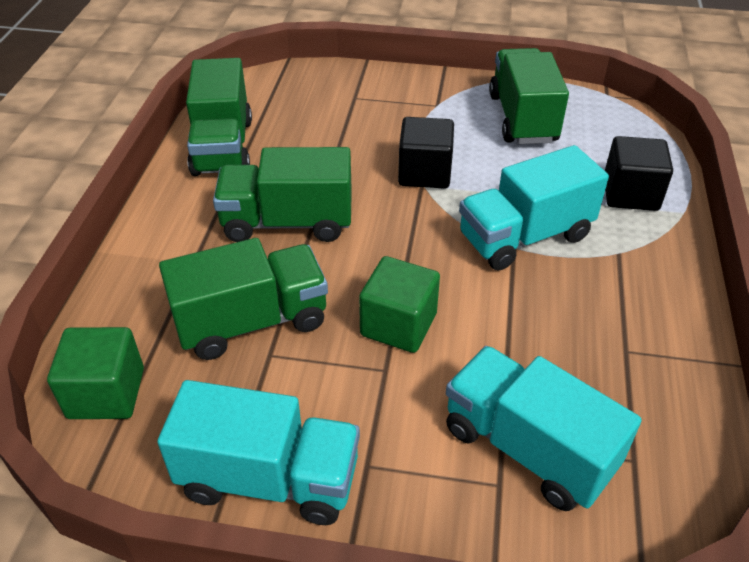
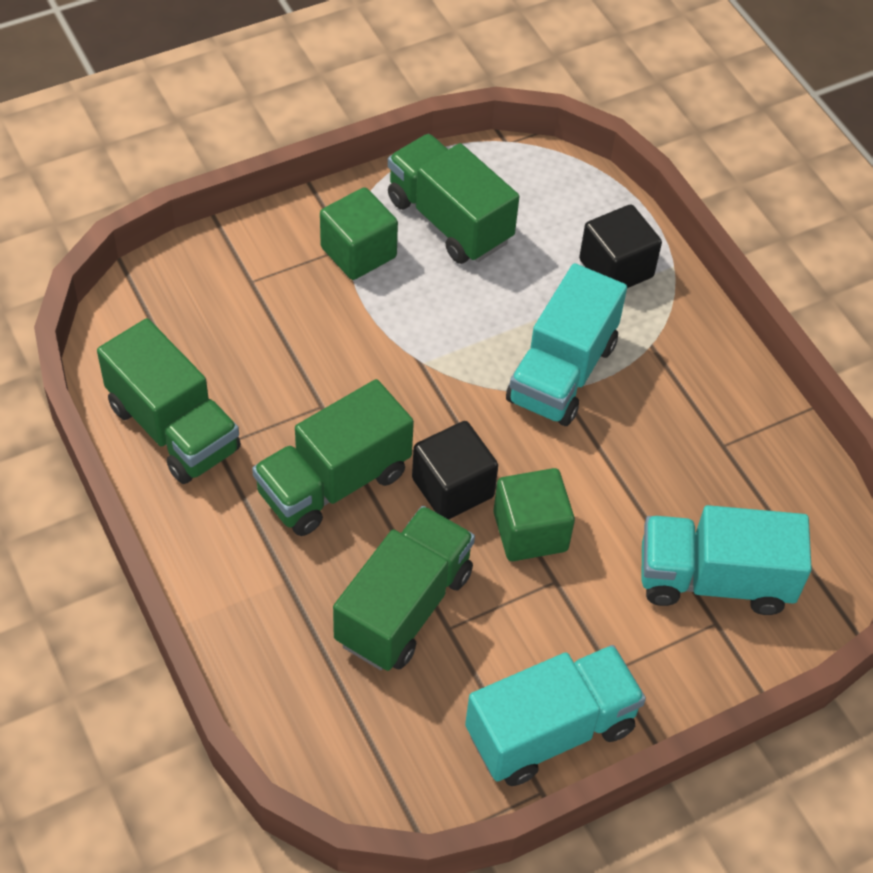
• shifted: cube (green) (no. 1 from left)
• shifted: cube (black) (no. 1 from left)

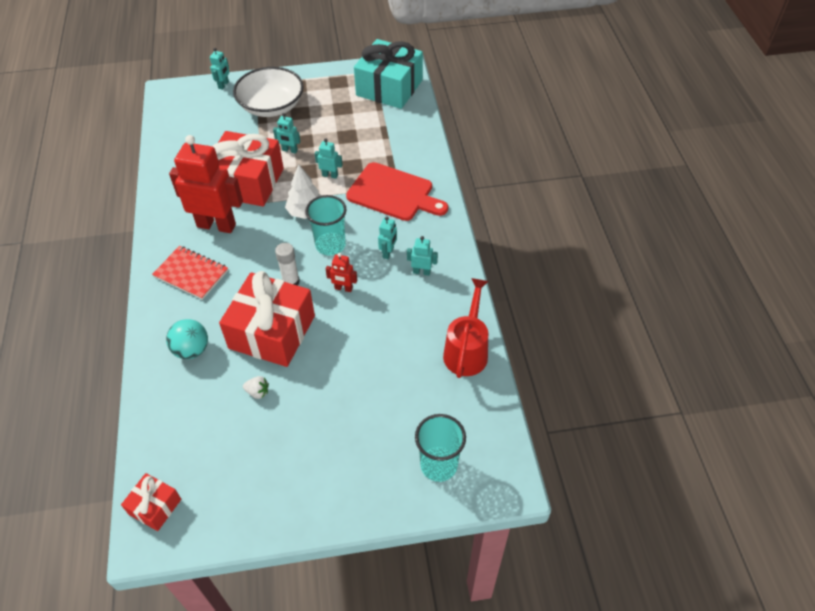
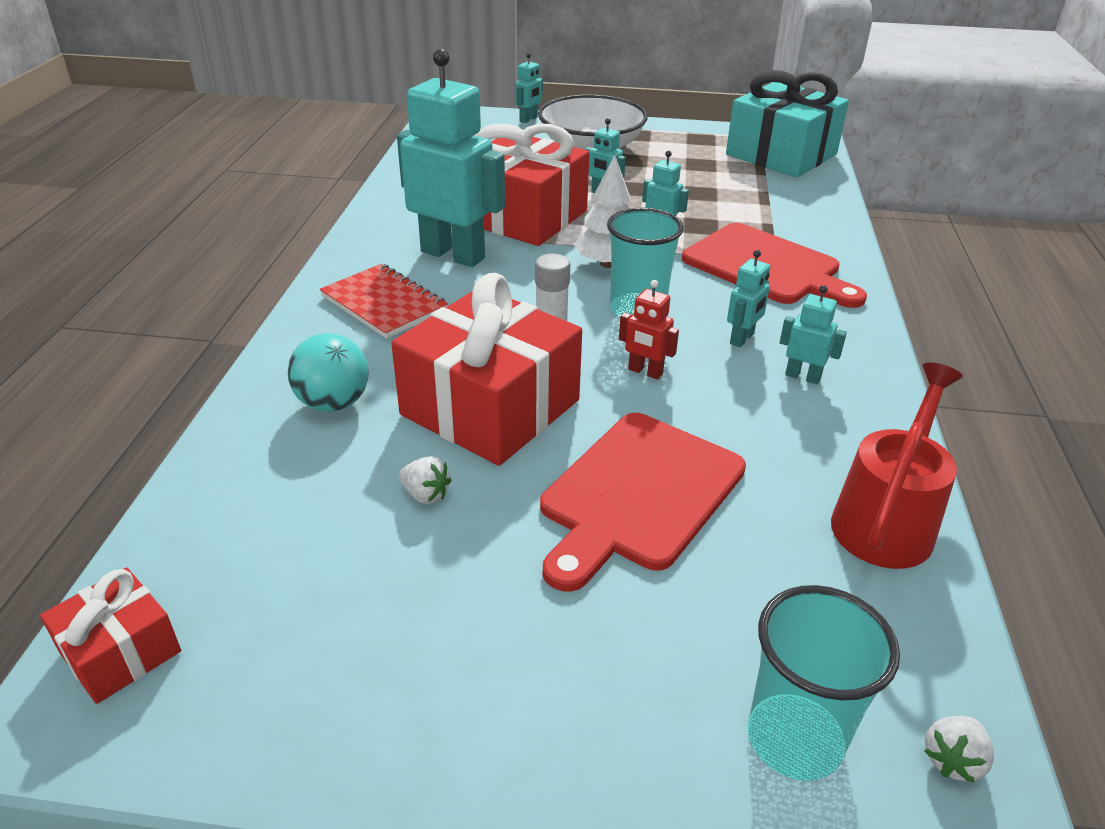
• repainted: robot (red) (no. 1 from left) to robot (turquoise) (no. 1 from left)
• new: cutting board (red) (no. 1 from left)
• new: strawberry (white) (no. 2 from left)

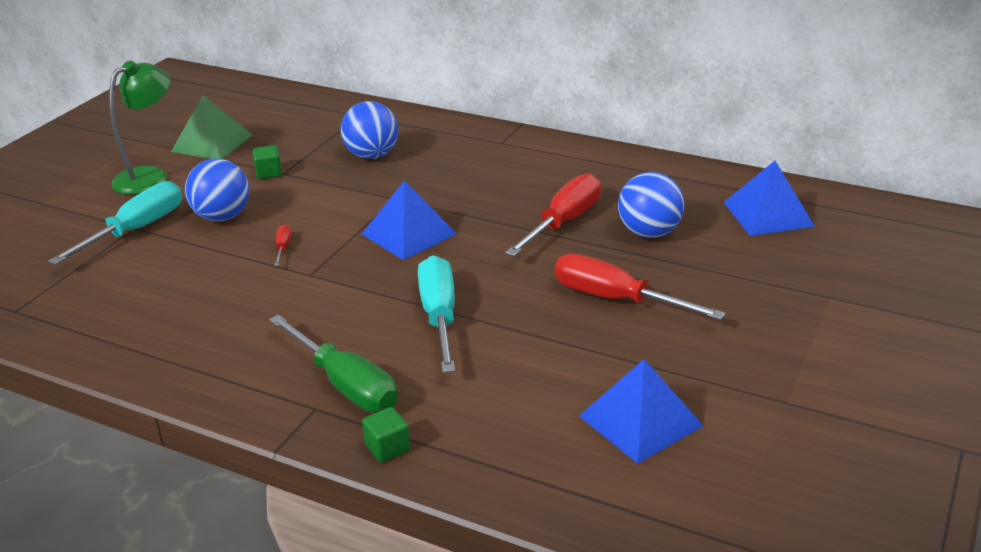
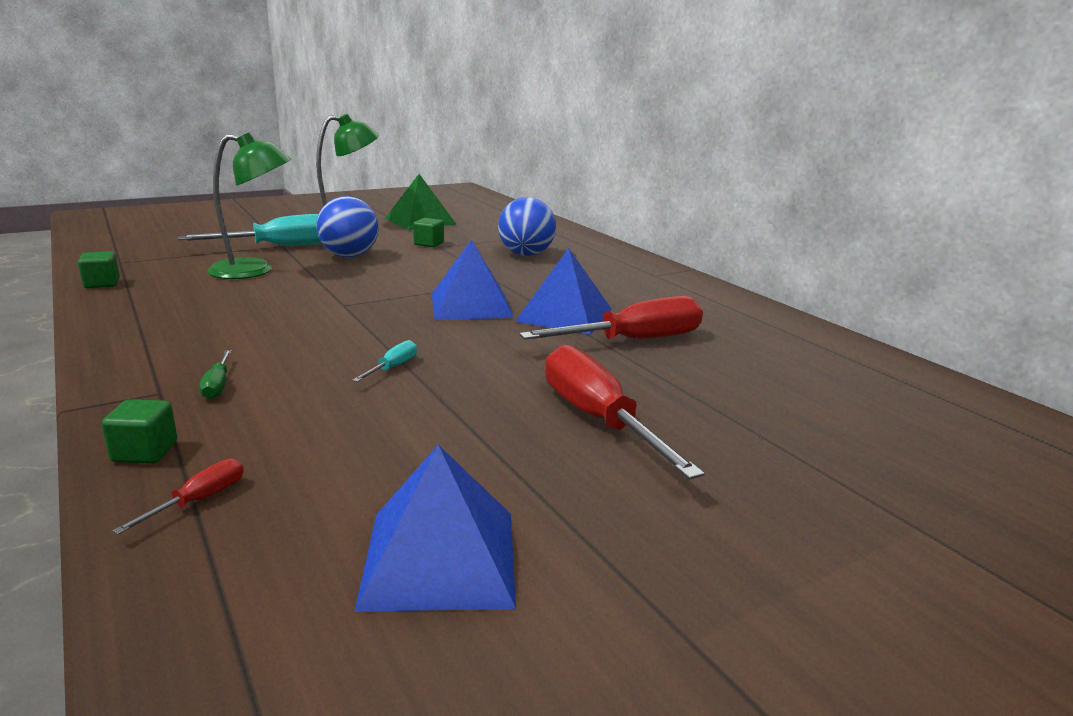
• scaled: screwdriver (green) x0.43
• shifted: screwdriver (red) (no. 1 from left)
• scaled: screwdriver (turquoise) (no. 2 from left) x0.43
• gone: ball (blue) (no. 3 from left)
• shifted: pyramid (blue) (no. 3 from left)
• new: cube (green) (no. 1 from left)
• new: lamp (green) (no. 1 from left)

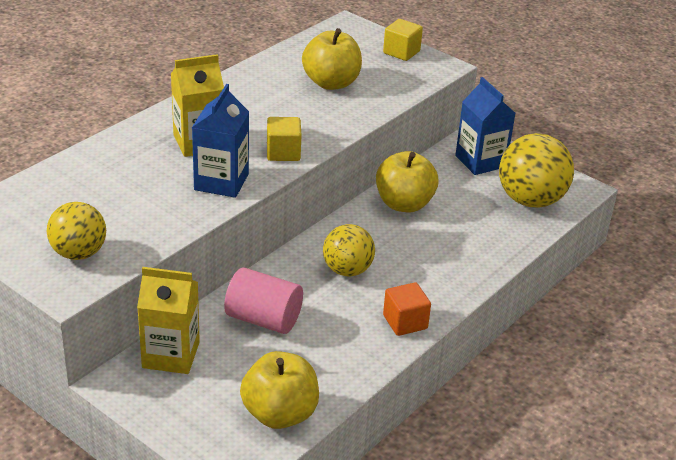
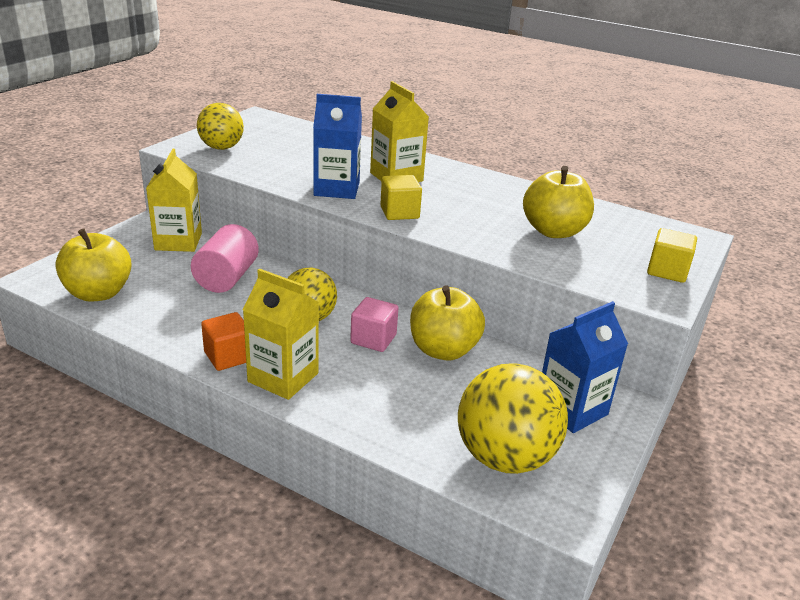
• new: carton (yellow) (no. 2 from left)
• new: cube (pink)

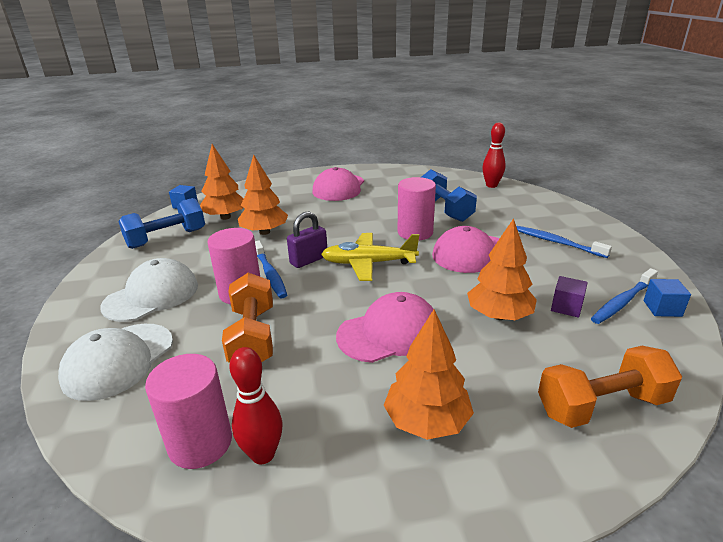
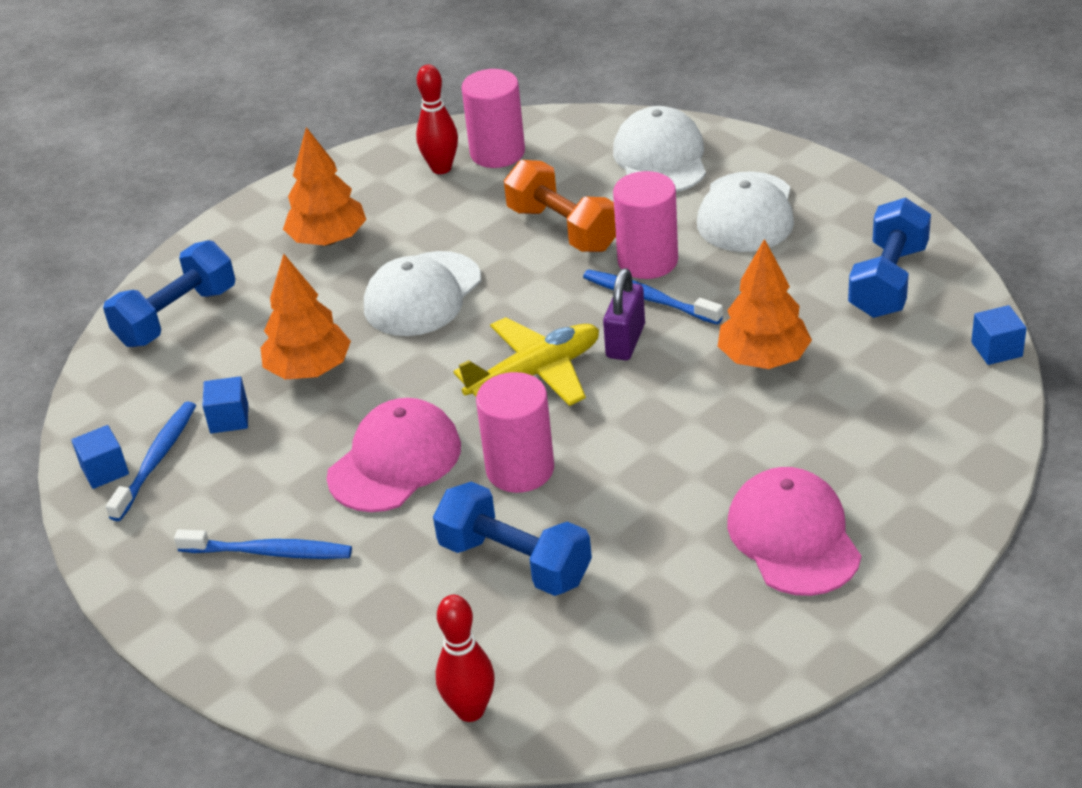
• gone: tree (orange) (no. 1 from left)
• repainted: cap (pink) (no. 2 from left) to cap (white) (no. 1 from left)
• repainted: dumbbell (orange) (no. 2 from left) to dumbbell (blue) (no. 1 from left)
• repainted: cube (purple) to cube (blue) (no. 2 from left)

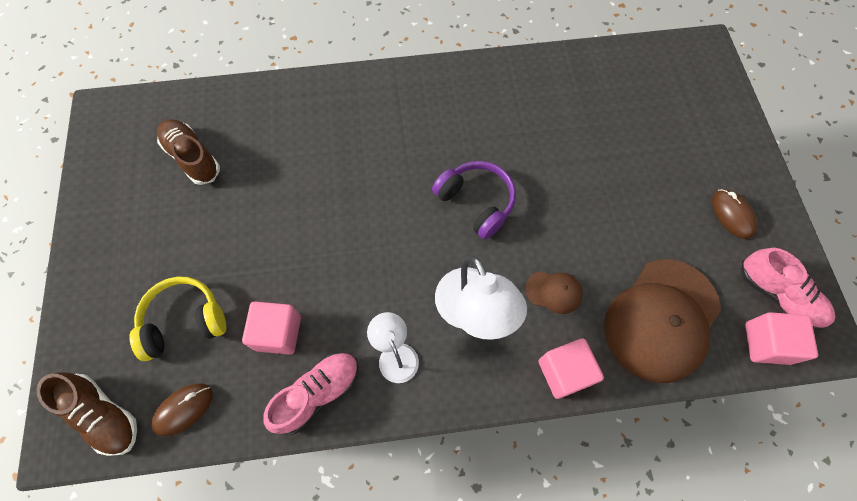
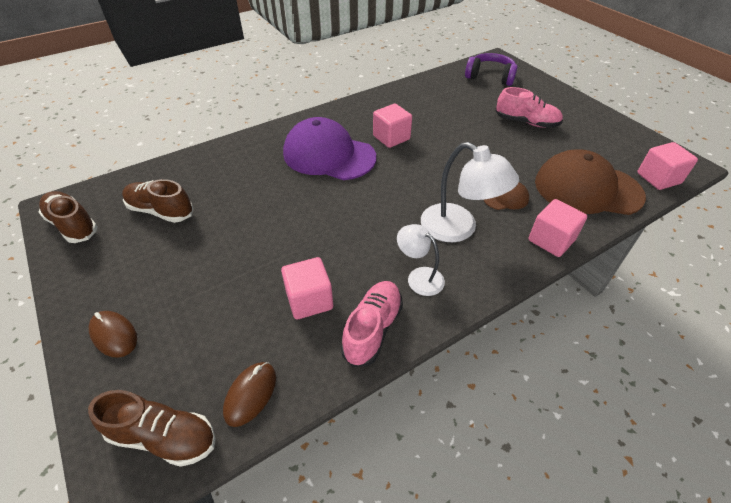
• gone: headphones (yellow)
• shifted: headphones (purple)
• rotated: cap (brown) (no. 2 from left) 90 degrees clockwise
• shifted: mouse (brown) (no. 2 from left in the first image) to mouse (brown) (no. 1 from left)
• shifted: shoe (pink) (no. 2 from left)
• new: shoe (brown) (no. 1 from left)
• new: cap (purple)
• new: cube (pink) (no. 2 from left)

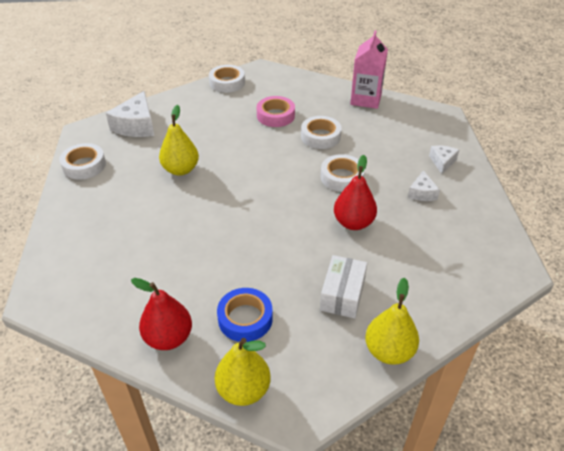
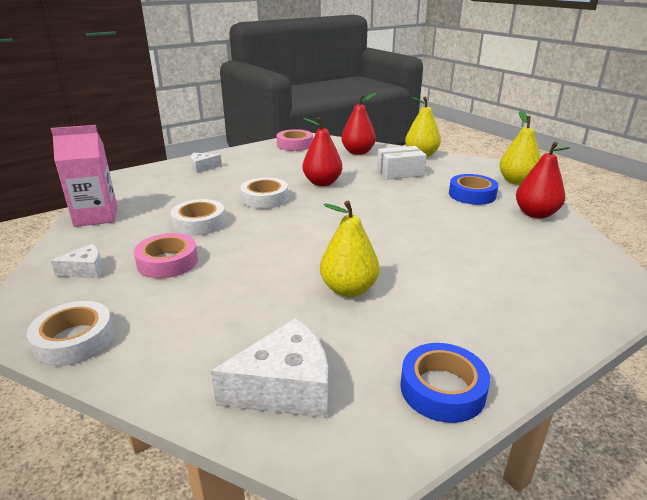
• repainted: tape (white) (no. 1 from left) to tape (blue) (no. 1 from left)
• shifted: cheese (white) (no. 2 from left in the first image) to cheese (white) (no. 1 from left)
• new: tape (pink) (no. 2 from left)
• new: pear (red) (no. 2 from left)

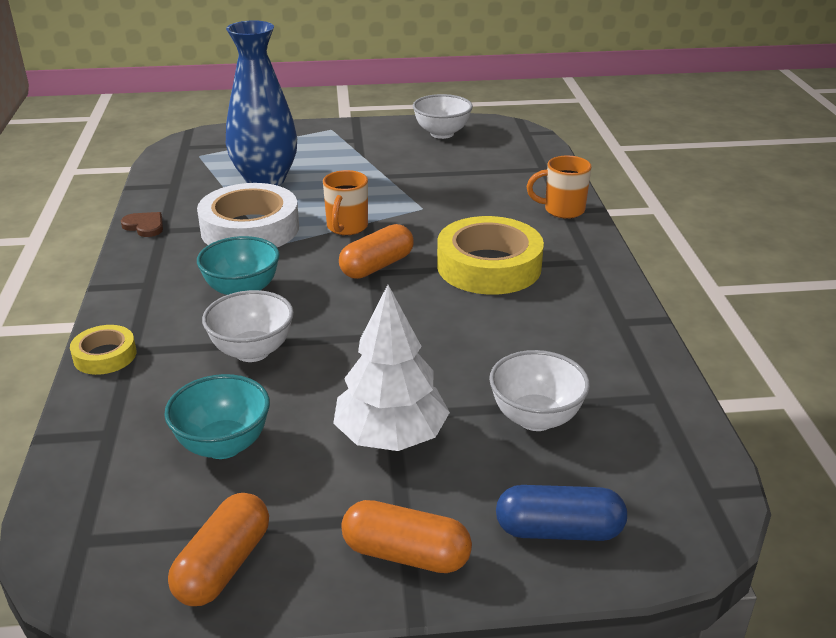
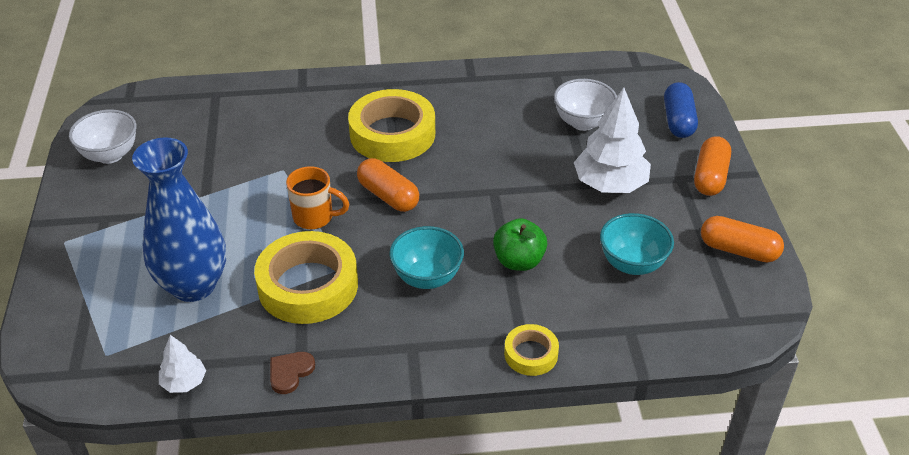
• repainted: tape (white) to tape (yellow) (no. 1 from left)
• swapped: bowl (white) (no. 1 from left) to apple (green)
• gone: mug (orange) (no. 2 from left)
• new: tree (white) (no. 1 from left)

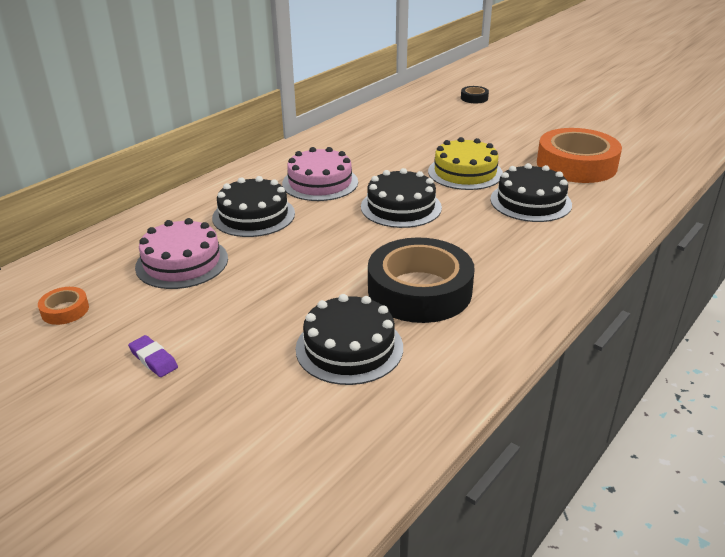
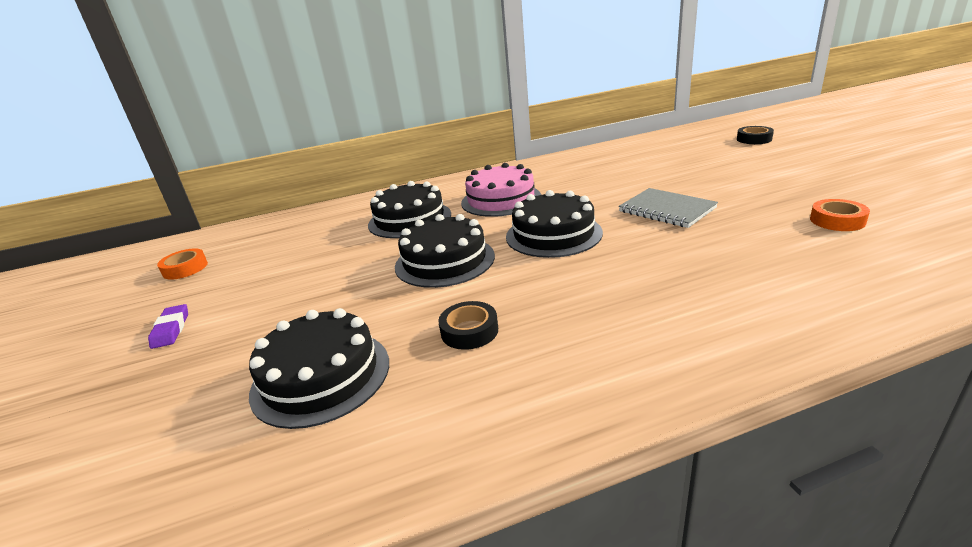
• gone: cake (pink) (no. 1 from left)
• scaled: tape (black) (no. 1 from left) x0.42
• swapped: cake (yellow) to notebook (grey)
• shifted: cake (black) (no. 4 from left in the first image) to cake (black) (no. 3 from left)
• scaled: tape (orange) (no. 2 from left) x0.42

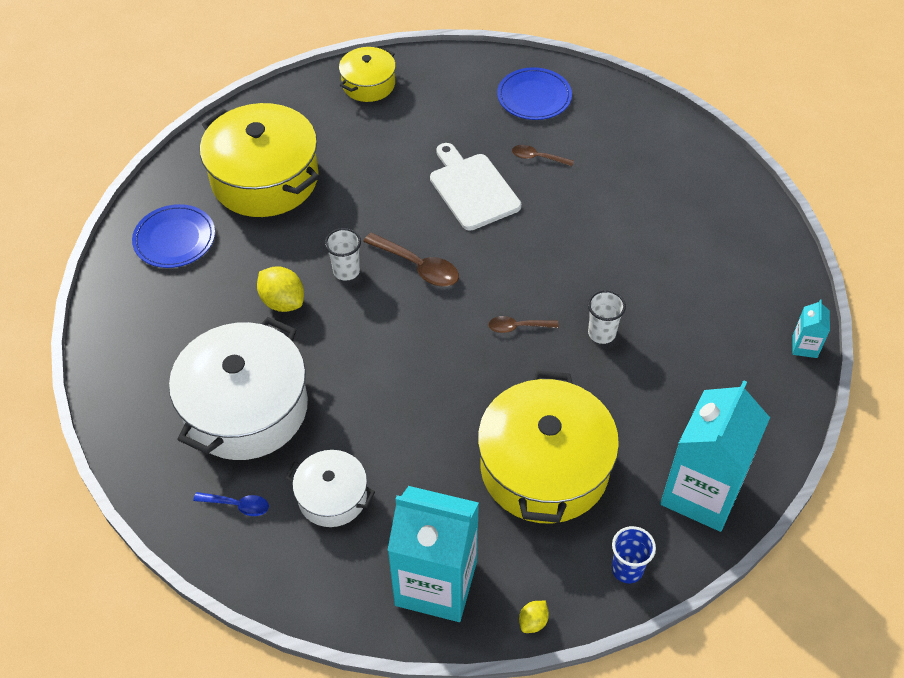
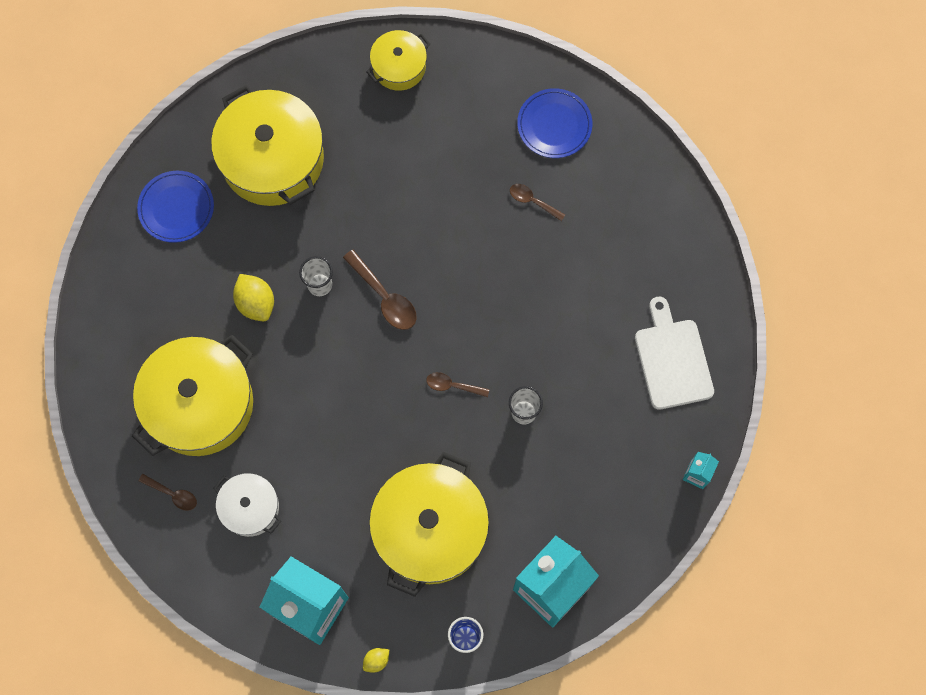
• repainted: pot (white) (no. 1 from left) to pot (yellow) (no. 1 from left)
• repainted: spoon (blue) to spoon (brown) (no. 1 from left)
• shifted: cutting board (white)

